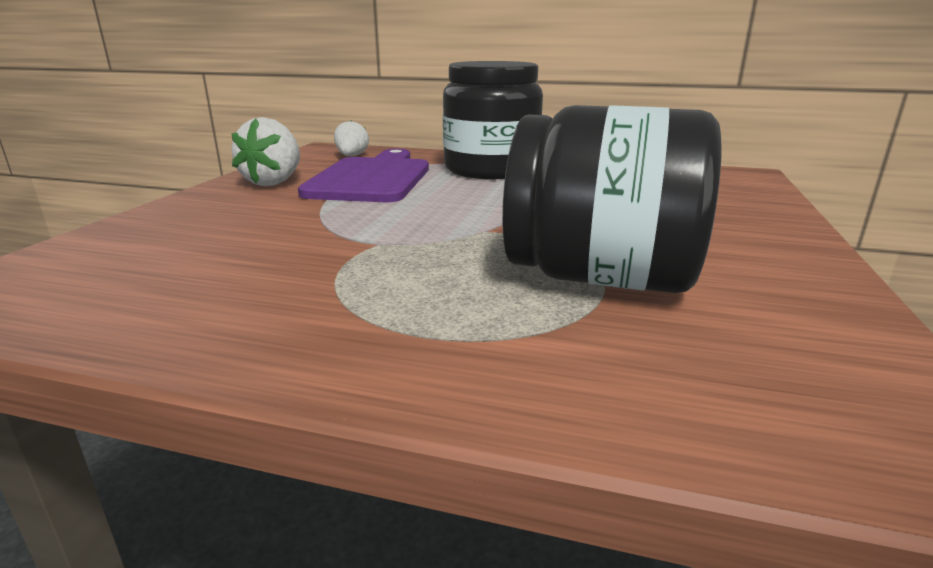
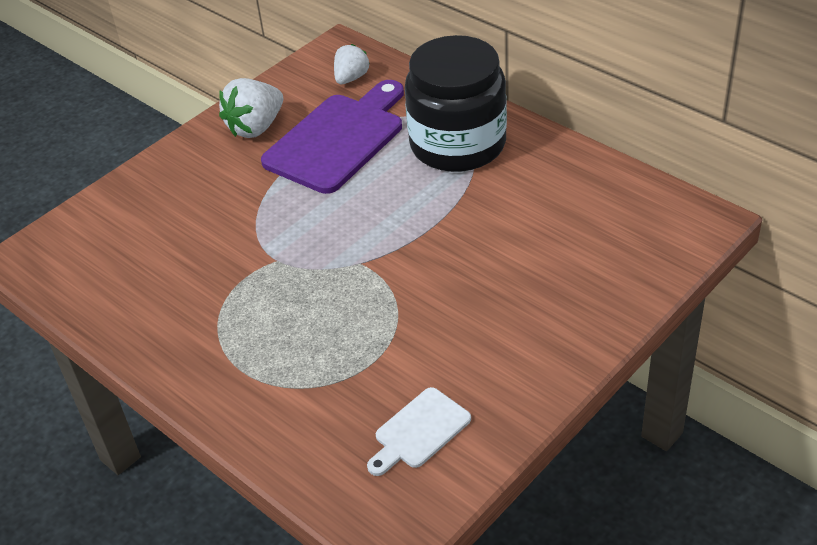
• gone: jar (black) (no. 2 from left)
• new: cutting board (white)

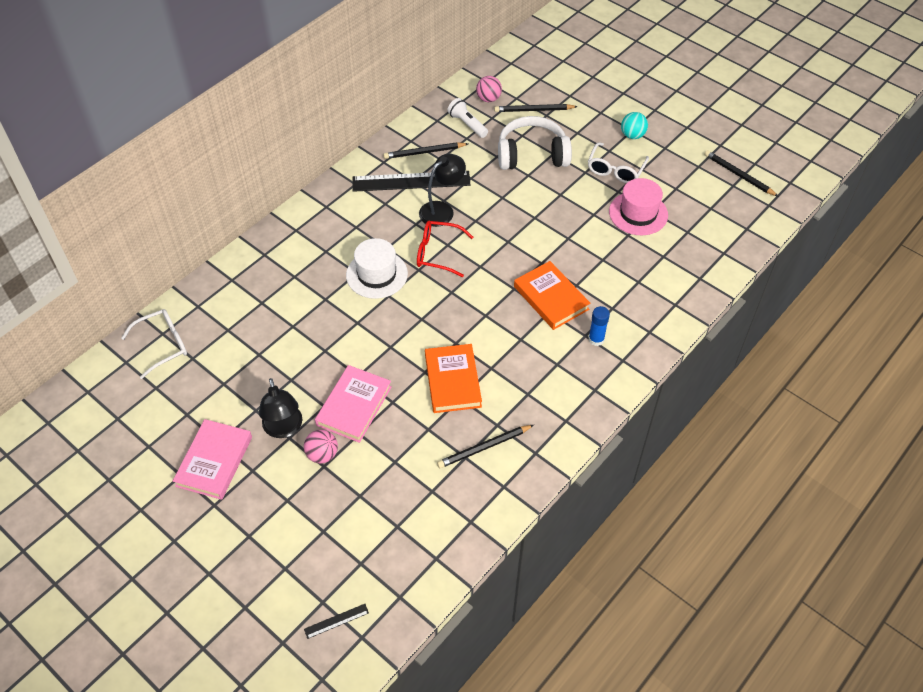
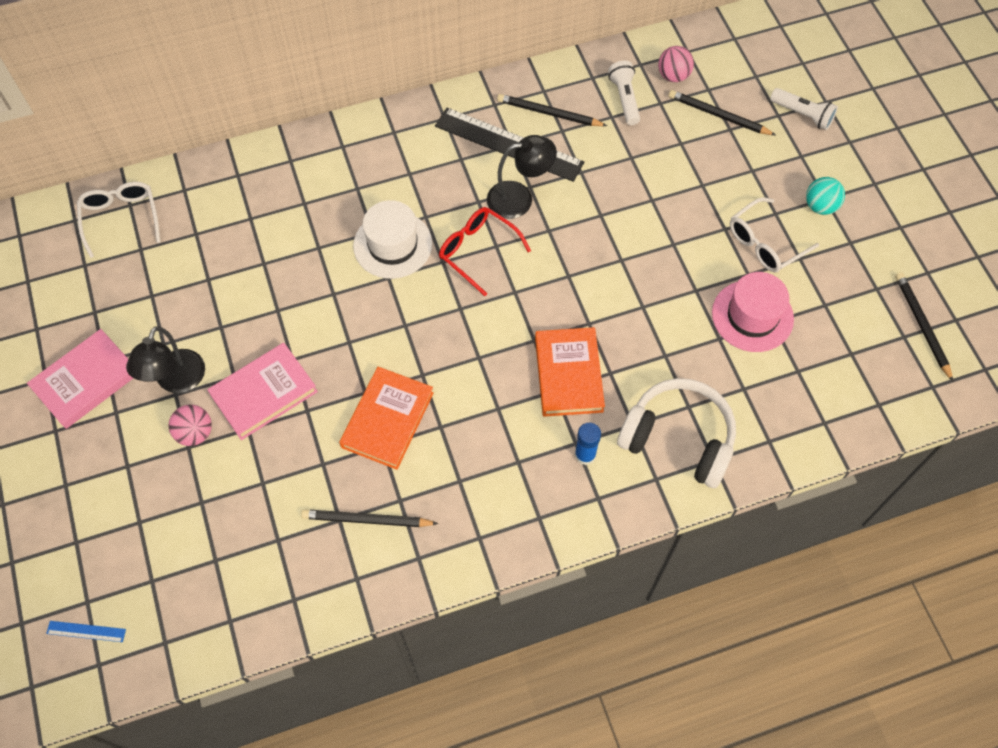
• rotated: glasses (white) (no. 1 from left) 105 degrees counterclockwise
• repainted: ruler (black) (no. 1 from left) to ruler (blue)
• shifted: headphones (white)
• new: flashlight (white) (no. 2 from left)

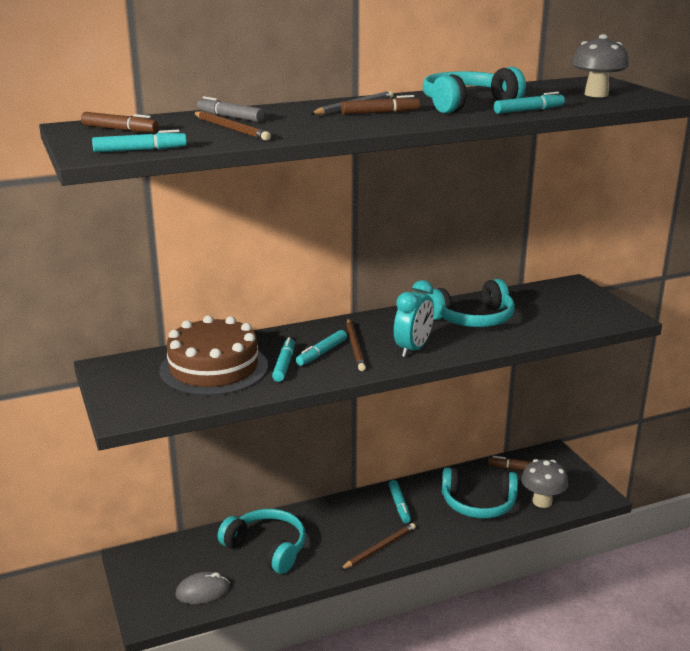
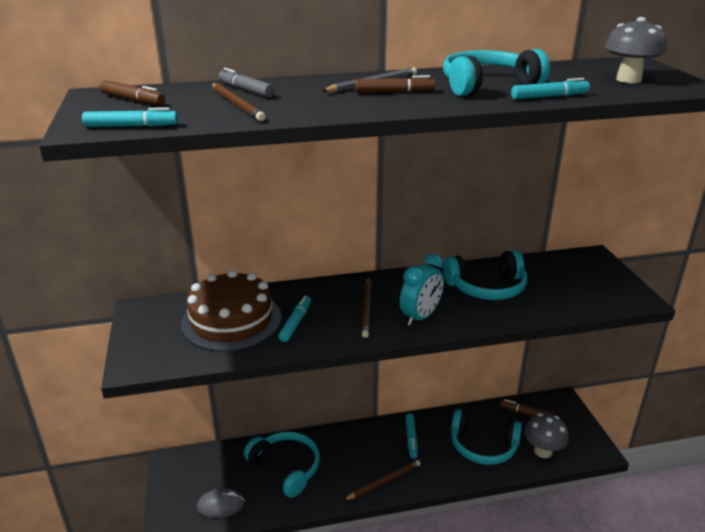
• gone: marker (turquoise) (no. 3 from left)

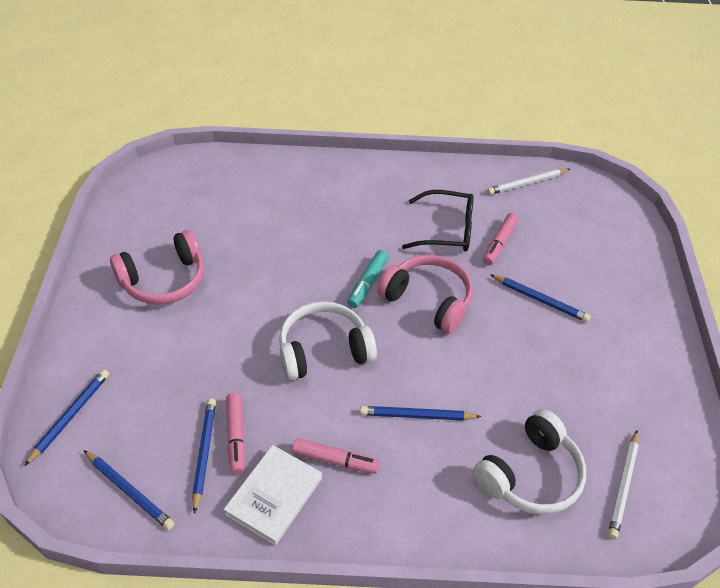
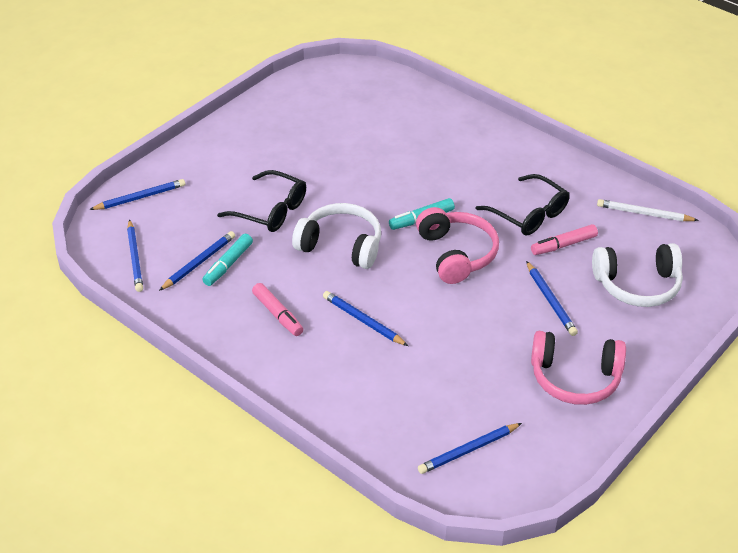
• shifted: headphones (pink) (no. 1 from left in the first image) to headphones (pink) (no. 2 from left)
• gone: book (white)
• repainted: marker (pink) (no. 1 from left) to marker (turquoise) (no. 1 from left)
• shifted: headphones (white) (no. 2 from left)
• repainted: pencil (white) (no. 2 from left) to pencil (blue) (no. 5 from left)
• new: glasses (black) (no. 1 from left)

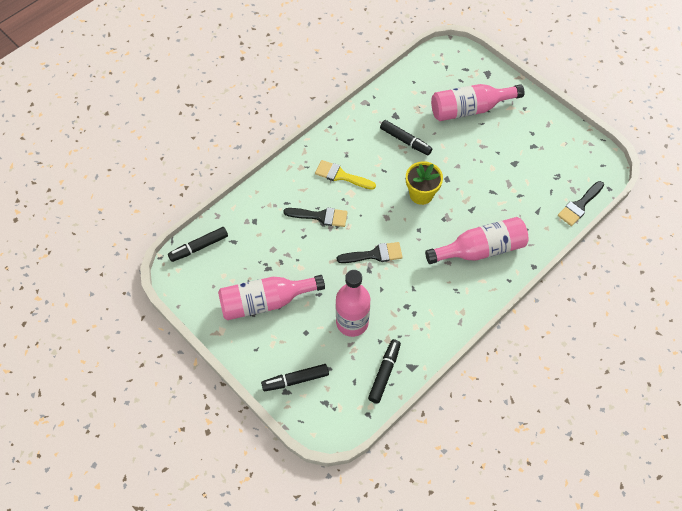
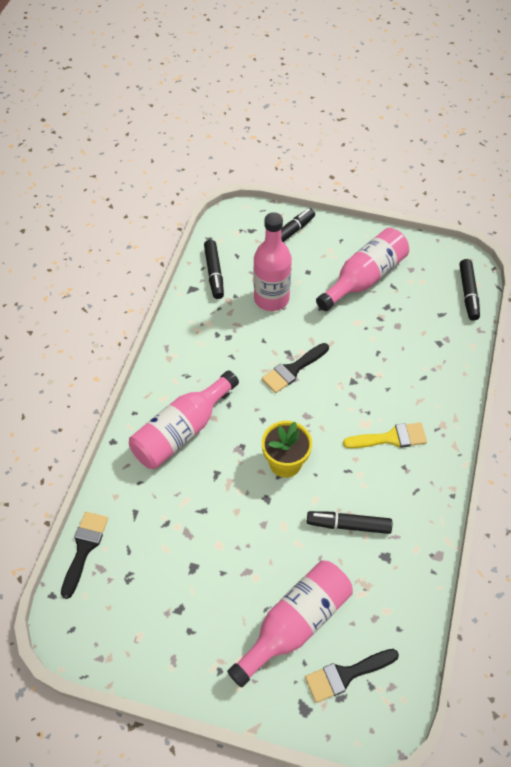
• rotated: marker (black) (no. 1 from left in the first image) 150 degrees clockwise
• shifted: brush (black) (no. 1 from left in the first image) to brush (black) (no. 3 from left)

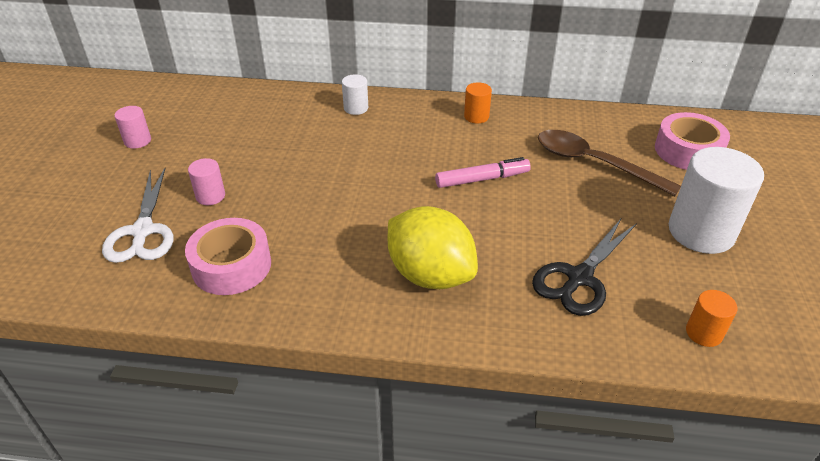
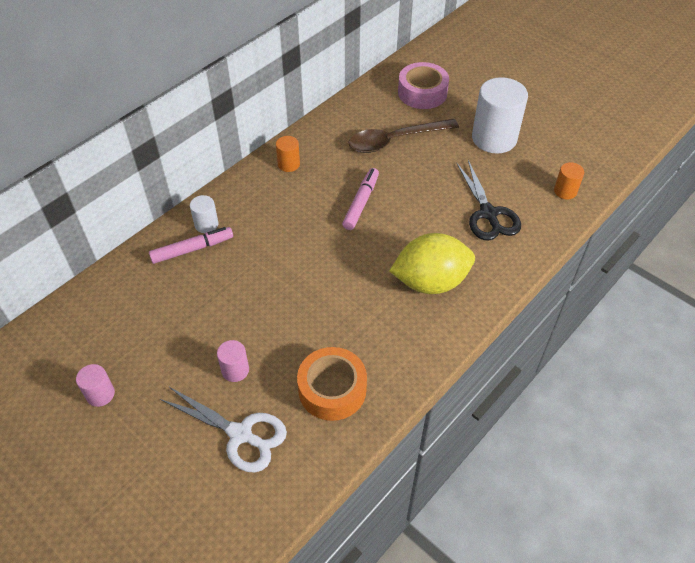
• repainted: tape (pink) (no. 1 from left) to tape (orange)
• new: marker (pink) (no. 1 from left)

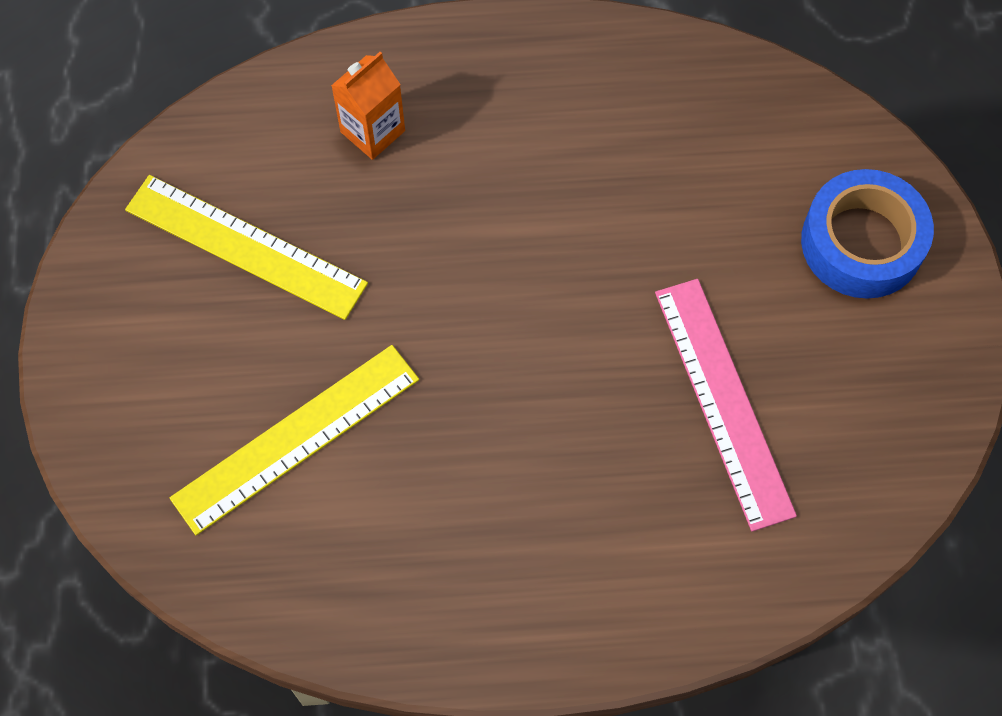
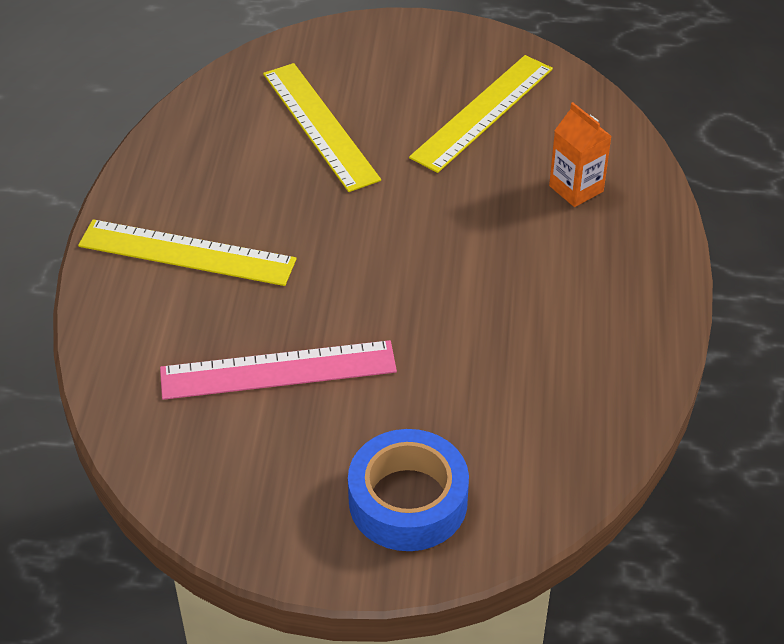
• new: ruler (yellow) (no. 1 from left)

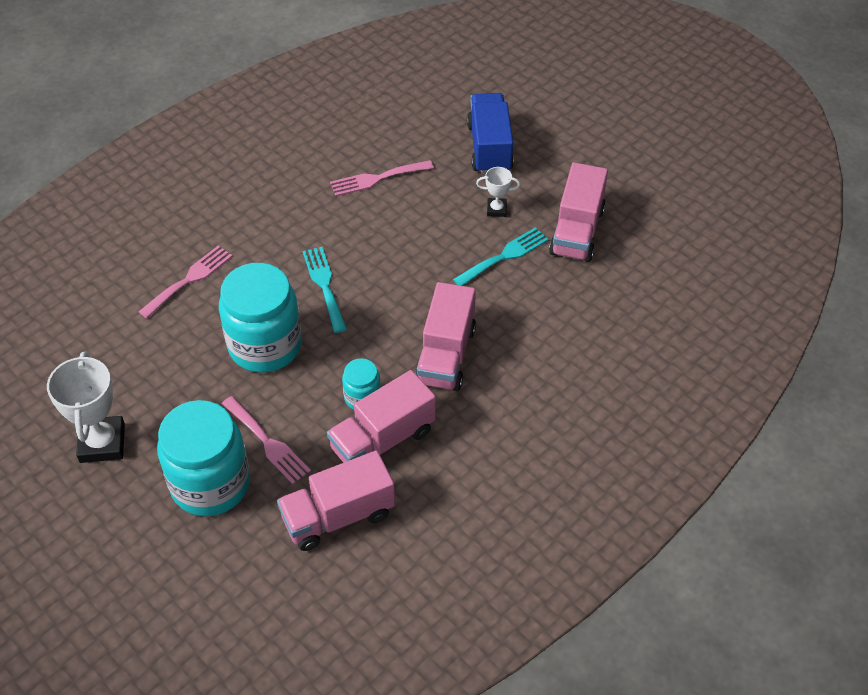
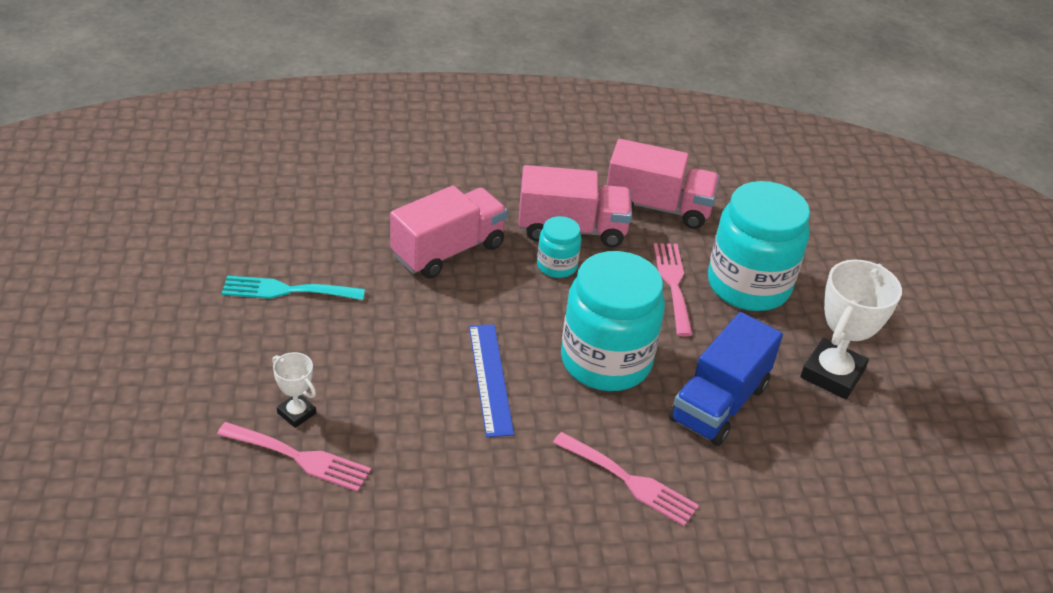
• rotated: fork (pink) (no. 1 from left in the first image) 135 degrees counterclockwise
• swapped: fork (turquoise) (no. 1 from left) to ruler (blue)
• shifted: truck (blue)
• shifted: trophy (white) (no. 2 from left in the first image) to trophy (white) (no. 1 from left)
• gone: truck (pink) (no. 4 from left)

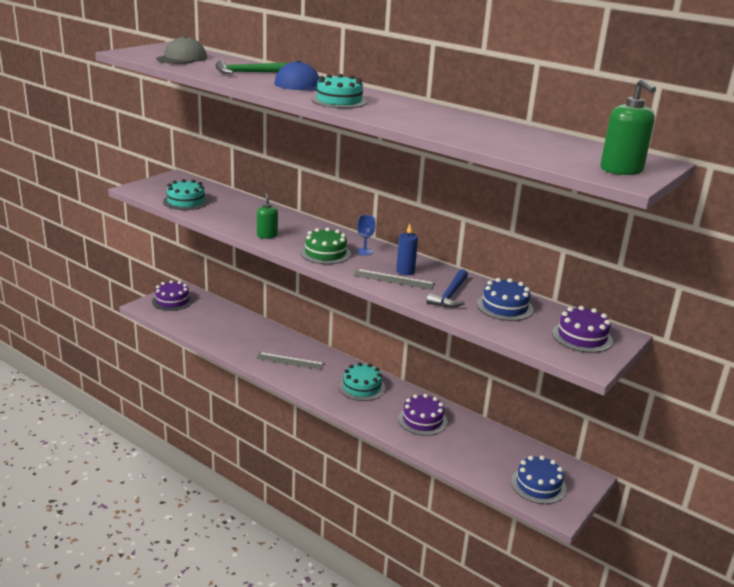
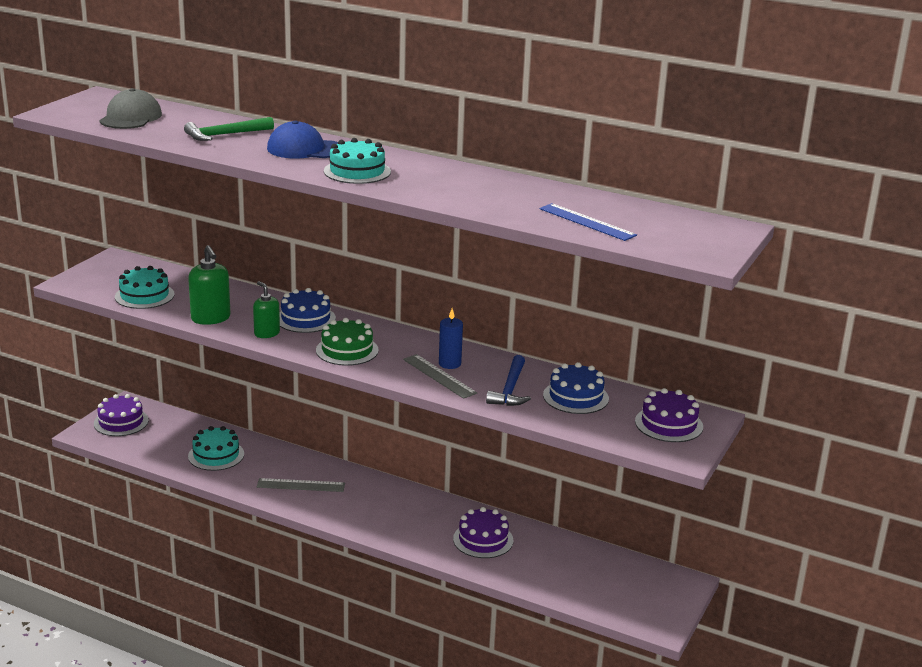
• shifted: cake (turquoise) (no. 3 from left in the first image) to cake (turquoise) (no. 2 from left)
• rotated: ruler (grey) (no. 2 from left) 45 degrees clockwise
• gone: goblet (blue)
• shifted: cake (blue) (no. 2 from left in the first image) to cake (blue) (no. 1 from left)
• shifted: soap dispenser (green) (no. 2 from left in the first image) to soap dispenser (green) (no. 1 from left)
• new: ruler (blue)

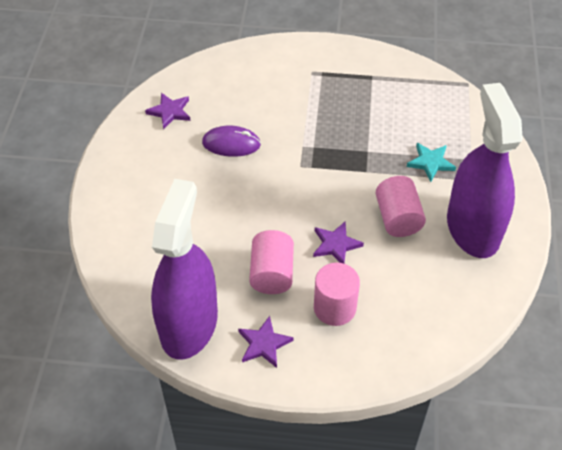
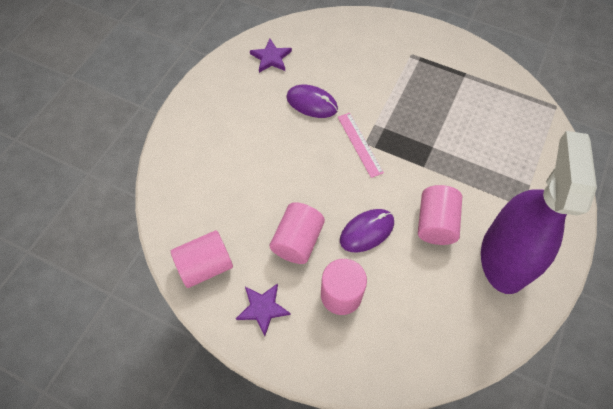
• swapped: spray bottle (purple) (no. 1 from left) to cylinder (pink) (no. 1 from left)
• swapped: star (purple) (no. 3 from left) to mouse (purple) (no. 2 from left)
• gone: star (turquoise)
• new: ruler (pink)

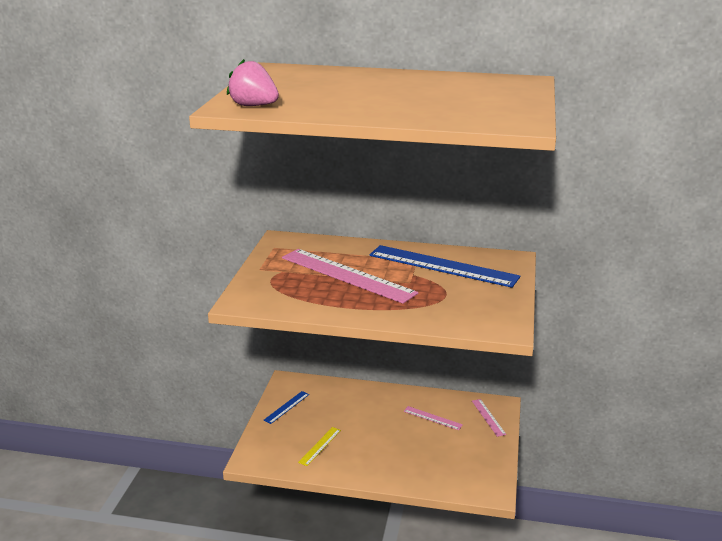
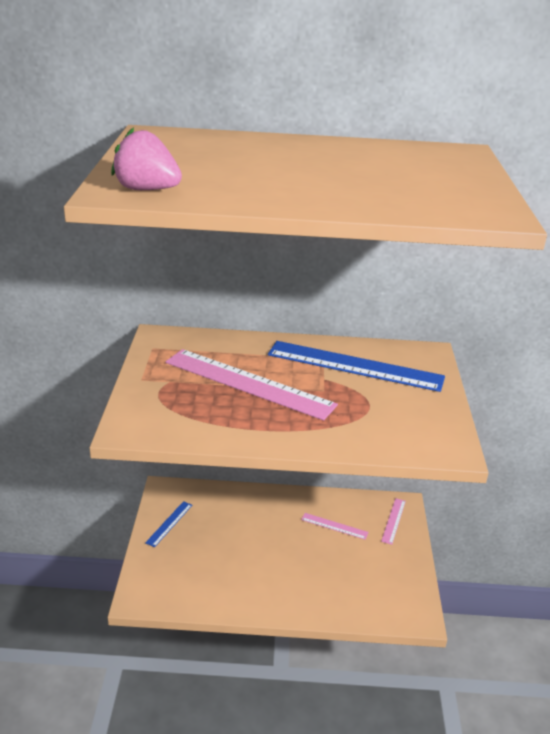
• gone: ruler (yellow)
• rotated: ruler (pink) (no. 3 from left) 45 degrees clockwise

